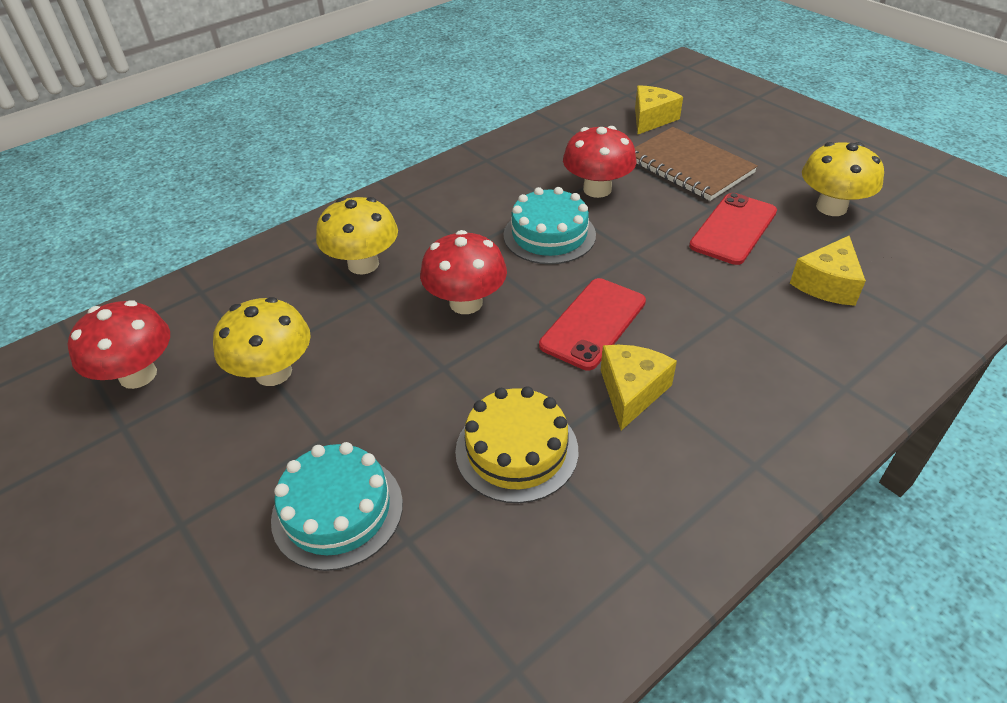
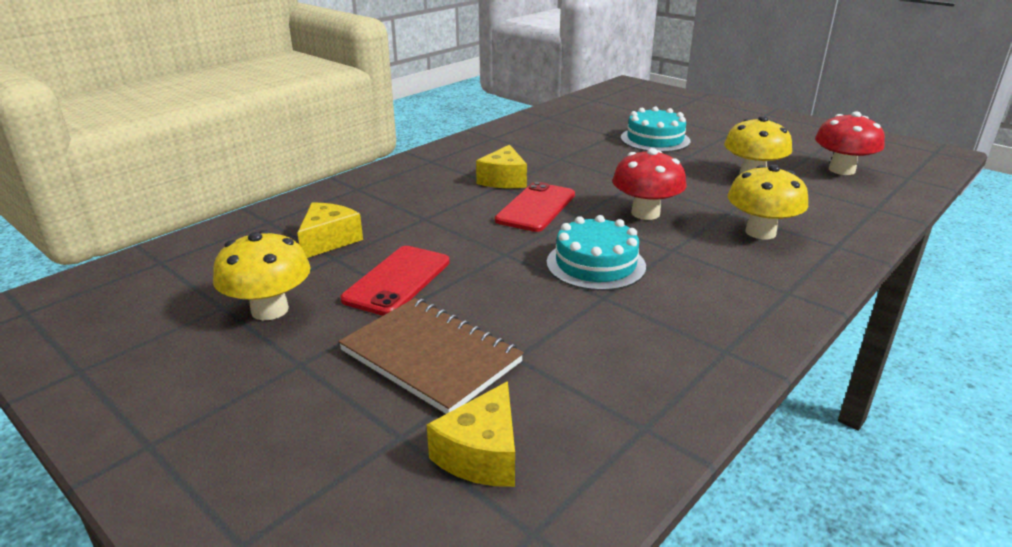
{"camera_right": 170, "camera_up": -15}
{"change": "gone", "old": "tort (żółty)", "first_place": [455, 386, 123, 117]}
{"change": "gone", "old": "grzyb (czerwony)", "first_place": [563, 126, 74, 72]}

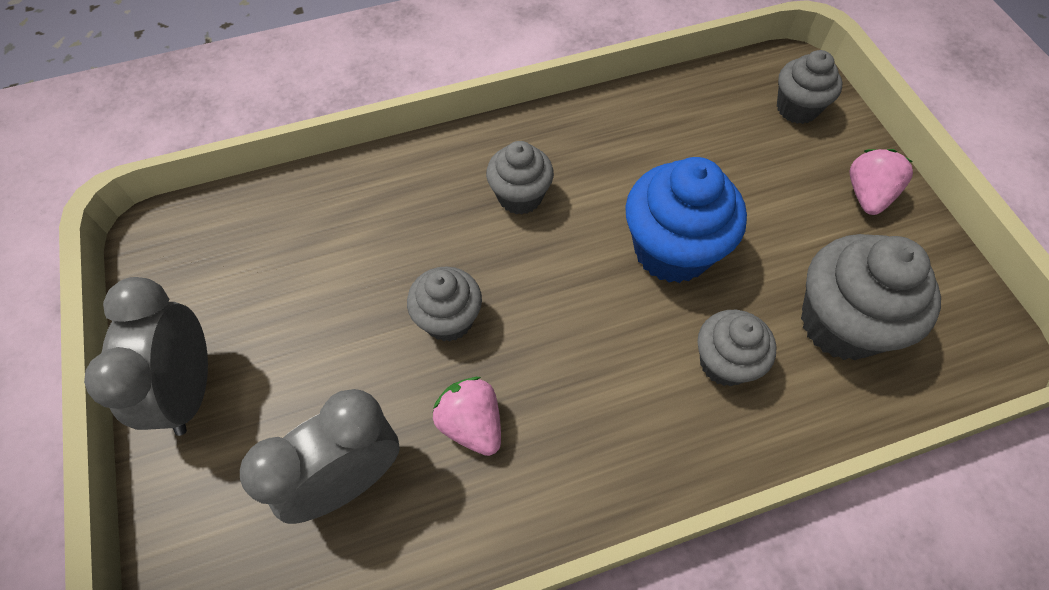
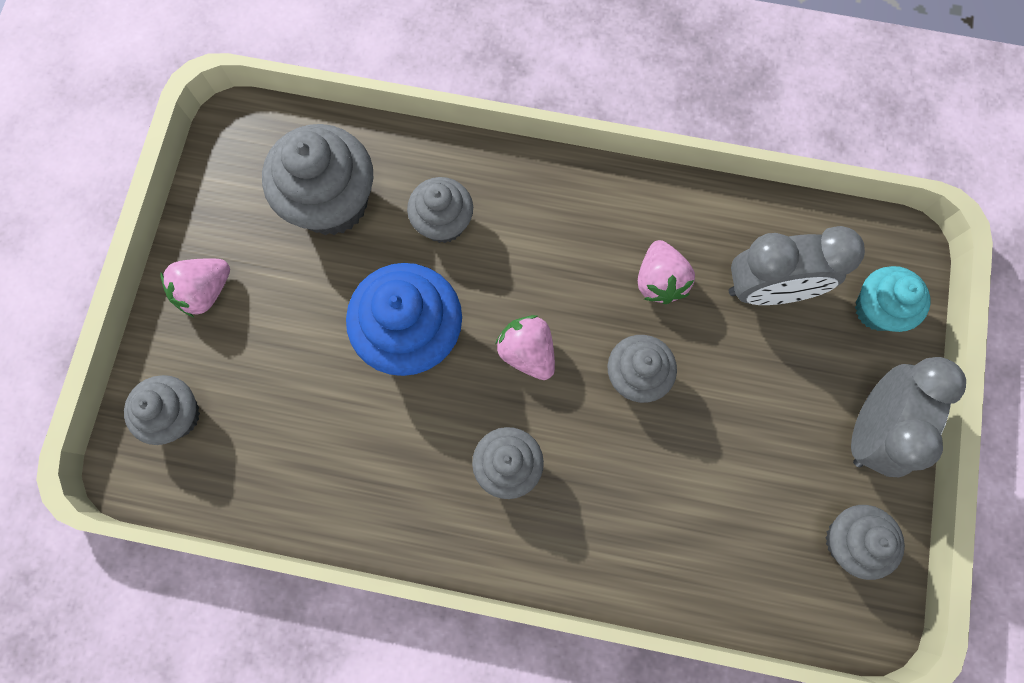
{"camera_right": -150, "camera_up": 15}
{"change": "new", "new": "truskawka (różowy)", "second_place": [495, 315, 60, 65]}
{"change": "new", "new": "muffinka (szary)", "second_place": [825, 505, 80, 75]}
{"change": "new", "new": "muffinka (turkusowy)", "second_place": [855, 266, 76, 66]}

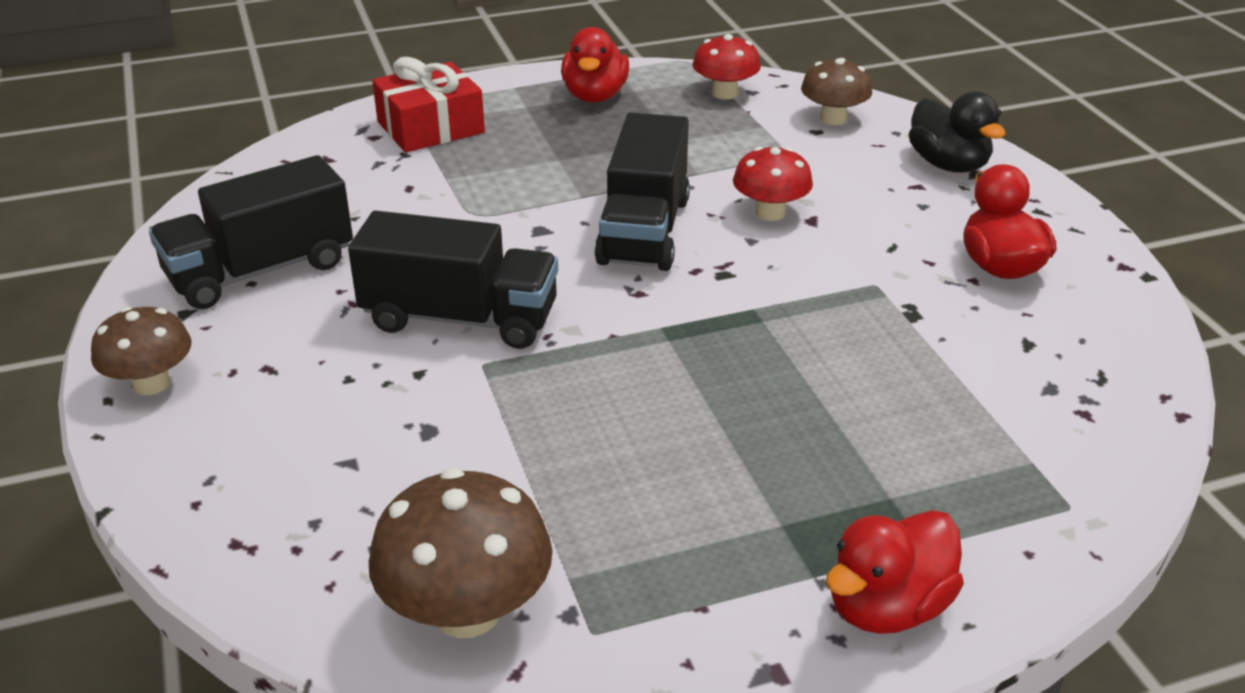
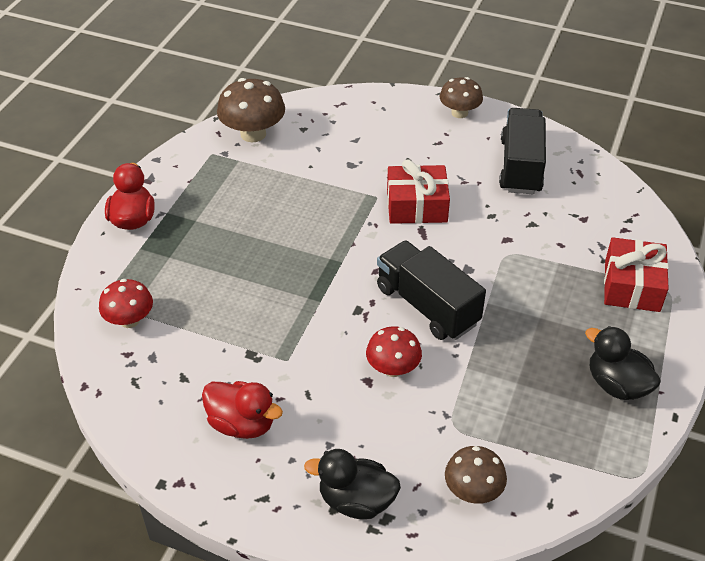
{"camera_right": 130, "camera_up": 10}
{"change": "swapped", "old": "ciężarówka (czarny)", "new": "prezent (czerwony)", "first_place": [348, 211, 210, 138], "second_place": [387, 160, 63, 64]}
{"change": "repainted", "old": "kaczka (czerwony)", "new": "kaczka (czarny)", "first_place": [561, 27, 68, 76], "second_place": [585, 326, 76, 74]}
{"change": "shifted", "old": "grzyb (czerwony)", "first_place": [692, 34, 69, 65], "second_place": [99, 279, 54, 49]}

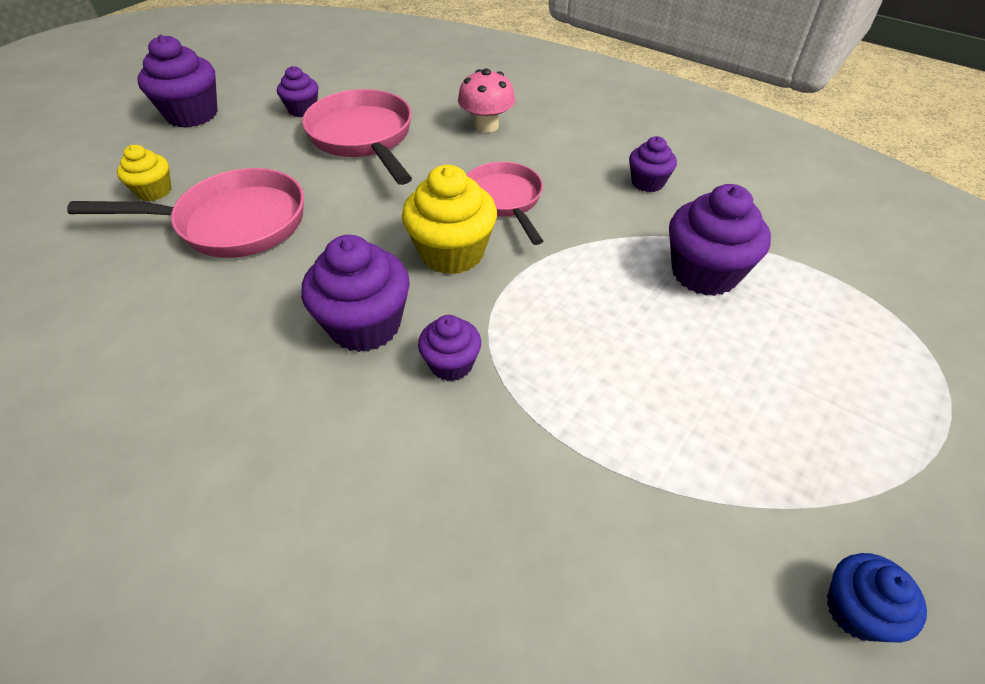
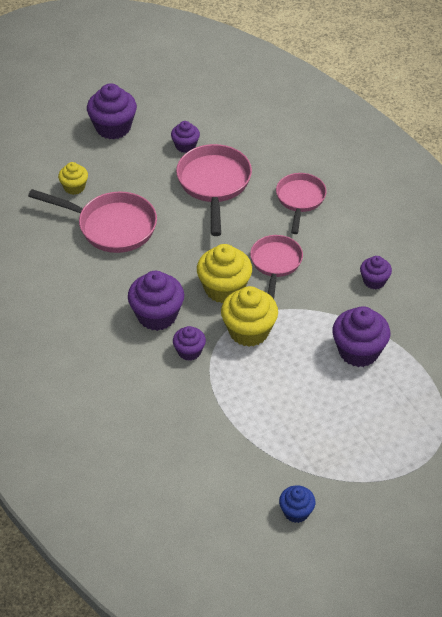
{"camera_right": 25, "camera_up": 0}
{"change": "swapped", "old": "grzyb (różowy)", "new": "patelnia (różowy)", "first_place": [458, 69, 57, 64], "second_place": [276, 173, 50, 61]}
{"change": "new", "new": "muffinka (żółty)", "second_place": [221, 286, 57, 61]}

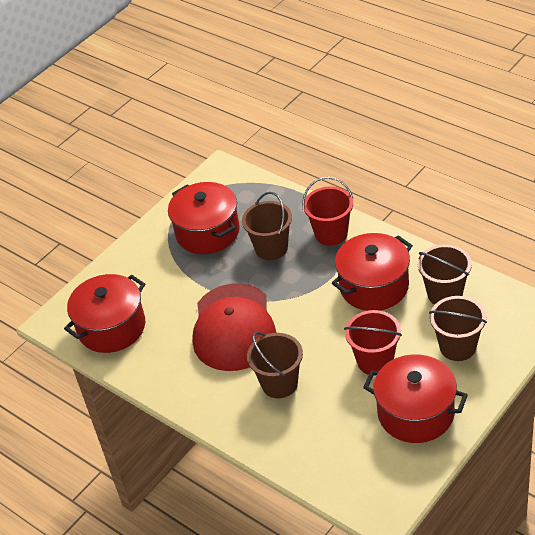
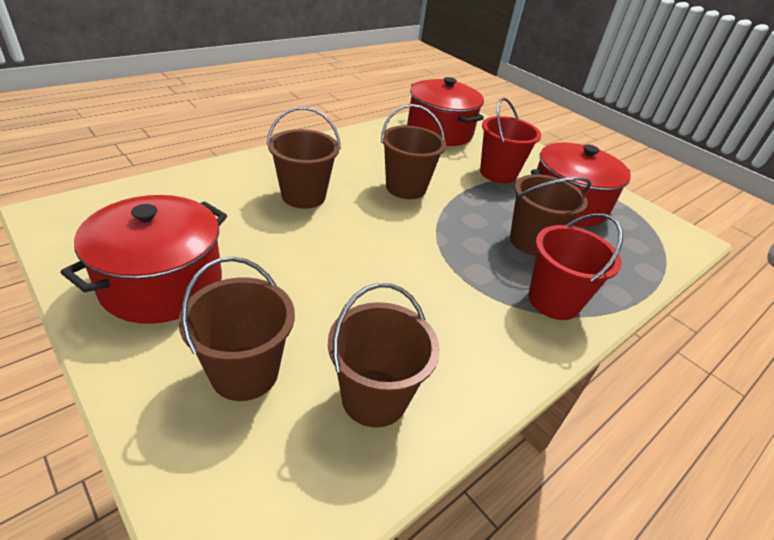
{"camera_right": 90, "camera_up": -5}
{"change": "swapped", "old": "czapka (czerwony)", "new": "wiadro (brązowy)", "first_place": [192, 283, 85, 88], "second_place": [381, 104, 65, 95]}
{"change": "gone", "old": "garnek (czerwony)", "first_place": [332, 233, 81, 78]}
{"change": "shifted", "old": "wiadro (czerwony)", "first_place": [344, 310, 58, 65], "second_place": [480, 97, 61, 86]}

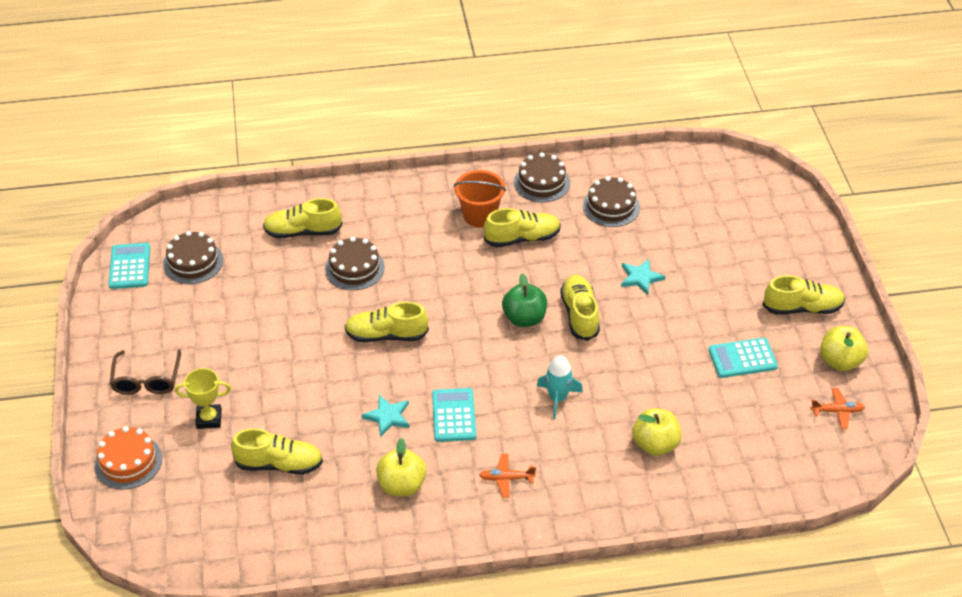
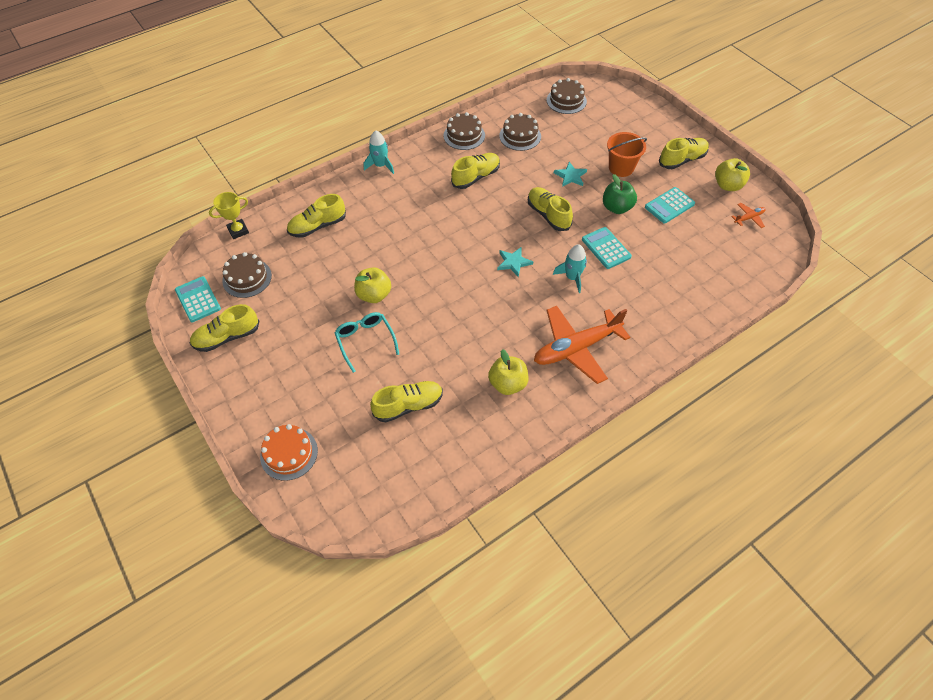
{"camera_right": -25, "camera_up": 10}
{"change": "gone", "old": "okulary (brązowy)", "first_place": [110, 349, 71, 46]}
{"change": "shifted", "old": "puchar (żółty)", "first_place": [175, 368, 56, 61], "second_place": [209, 192, 40, 47]}
{"change": "shifted", "old": "tort (brązowy)", "first_place": [325, 237, 60, 53], "second_place": [546, 78, 41, 36]}
{"change": "shifted", "old": "but (żółty)", "first_place": [345, 302, 84, 40], "second_place": [190, 304, 69, 48]}
{"change": "shifted", "old": "gwiazda (turkusowy)", "first_place": [361, 395, 49, 42], "second_place": [497, 247, 36, 30]}
{"change": "shifted", "old": "kalkulator (turkusowy)", "first_place": [432, 388, 44, 54], "second_place": [582, 227, 50, 42]}
{"change": "shifted", "old": "wiadro (pomarańczowy)", "first_place": [454, 170, 52, 57], "second_place": [607, 132, 40, 45]}
{"change": "scaled", "old": "samolot (pomarańczowy)", "first_place": [479, 454, 57, 44], "second_place": [534, 306, 97, 78], "factor": 2.34}
{"change": "shifted", "old": "jabłko (zielony)", "first_place": [502, 273, 45, 54], "second_place": [603, 174, 34, 40]}
{"change": "shifted", "old": "jabłko (żółty)", "first_place": [632, 408, 50, 48], "second_place": [354, 267, 37, 36]}
{"change": "new", "new": "okulary (turkusowy)", "second_place": [334, 312, 65, 61]}
{"change": "new", "new": "rakieta (turkusowy)", "second_place": [364, 130, 30, 44]}

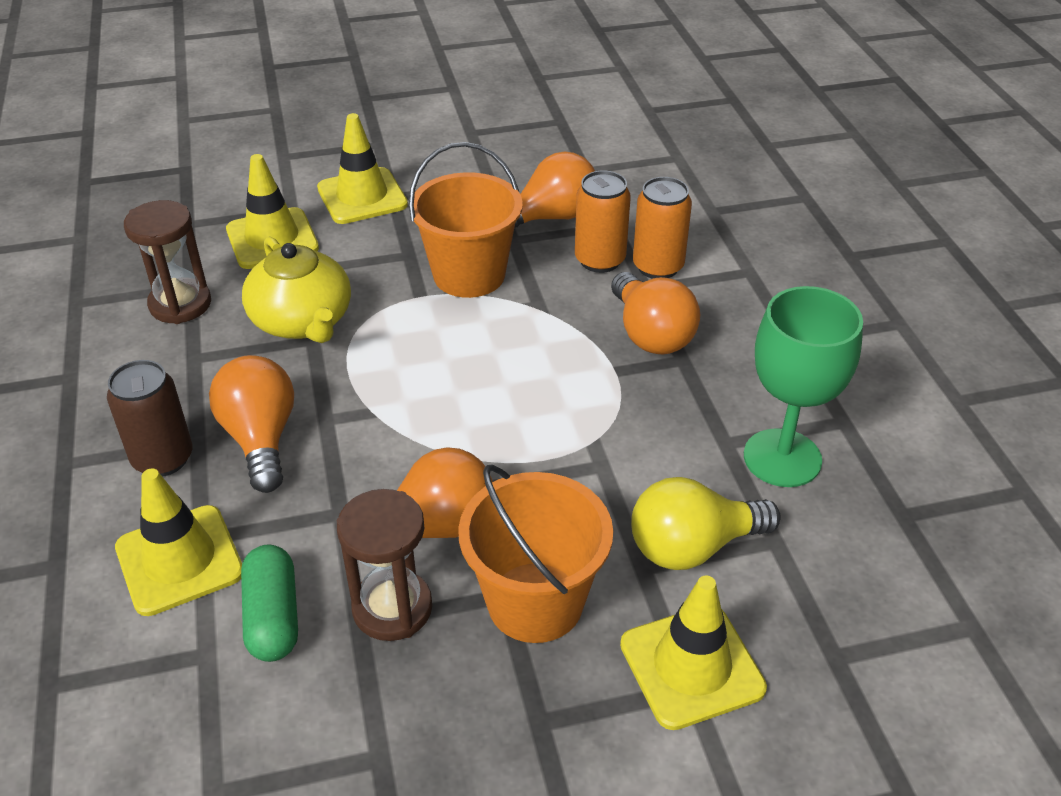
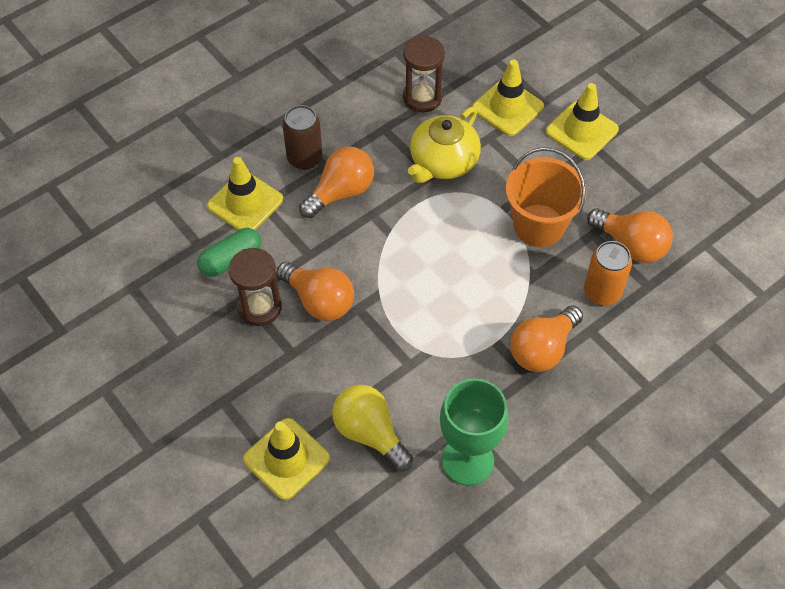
{"camera_right": 65, "camera_up": 15}
{"change": "gone", "old": "wiadro (pomarańczowy)", "first_place": [458, 464, 155, 179]}
{"change": "gone", "old": "puszka (pomarańczowy)", "first_place": [633, 177, 59, 102]}

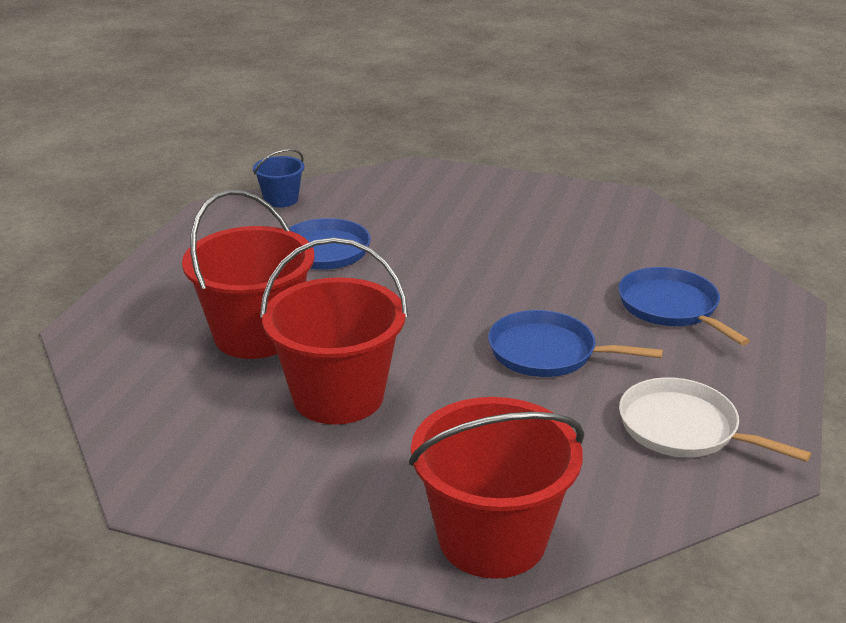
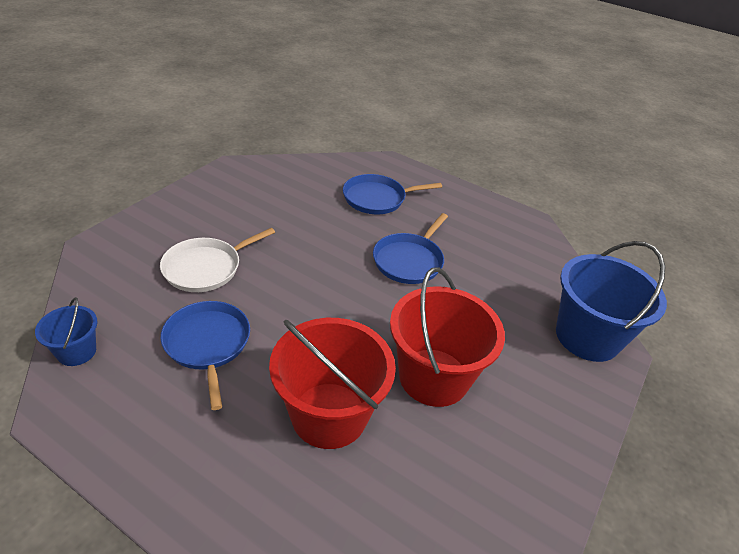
{"camera_right": -80, "camera_up": 10}
{"change": "repainted", "old": "wiadro (czerwony)", "new": "wiadro (niebieski)", "first_place": [409, 397, 175, 182], "second_place": [556, 241, 111, 121]}
{"change": "shifted", "old": "patelnia (biały)", "first_place": [619, 377, 192, 85], "second_place": [160, 228, 115, 64]}

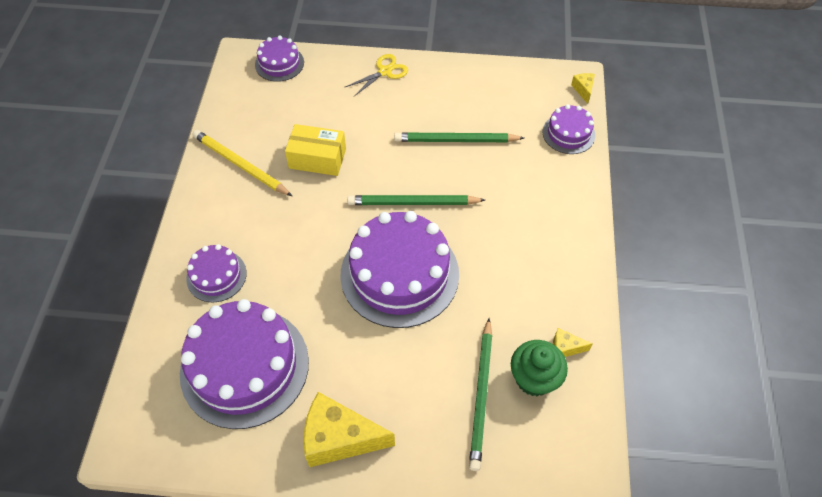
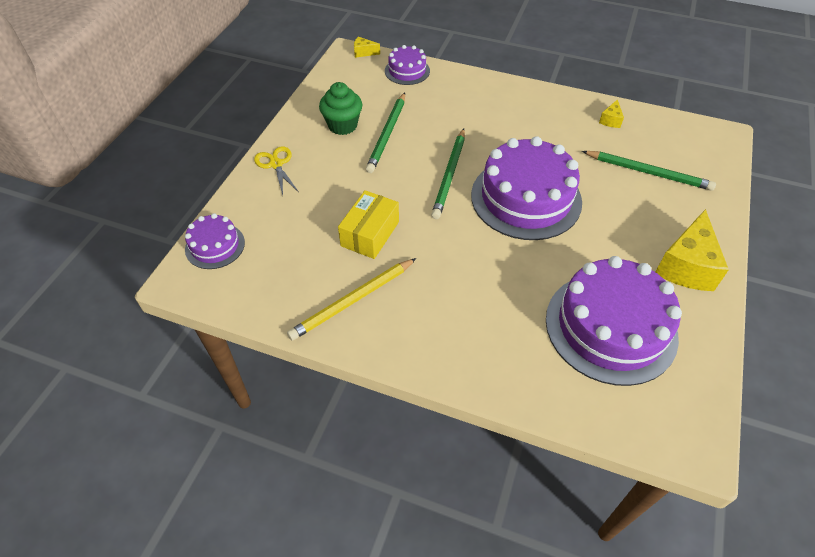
{"camera_right": -75, "camera_up": -5}
{"change": "gone", "old": "tort (fioletowy)", "first_place": [186, 244, 61, 58]}
{"change": "shifted", "old": "muffinka (zielony)", "first_place": [511, 340, 57, 56], "second_place": [319, 82, 43, 53]}

